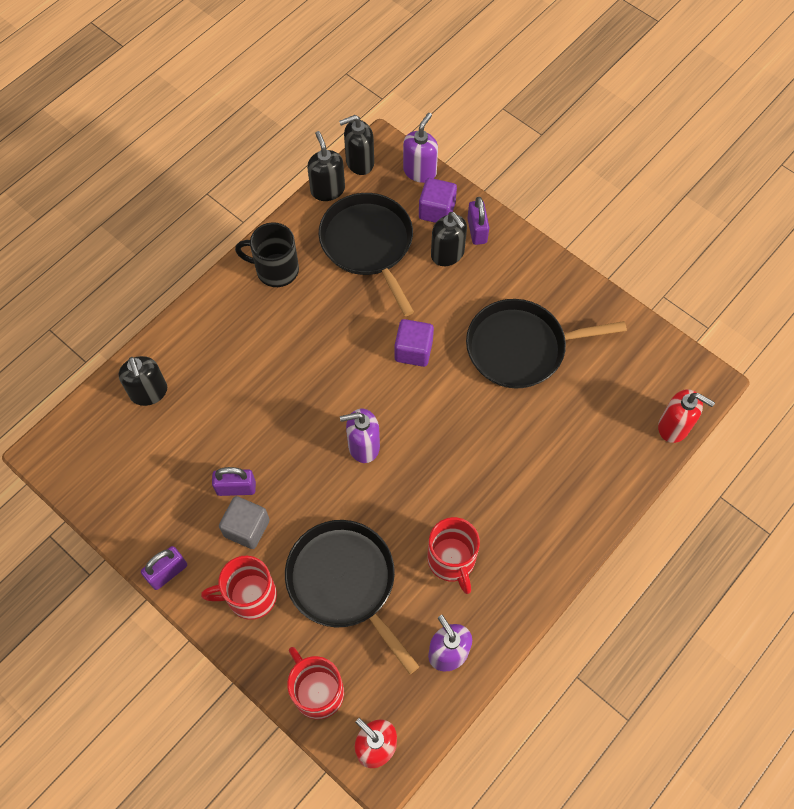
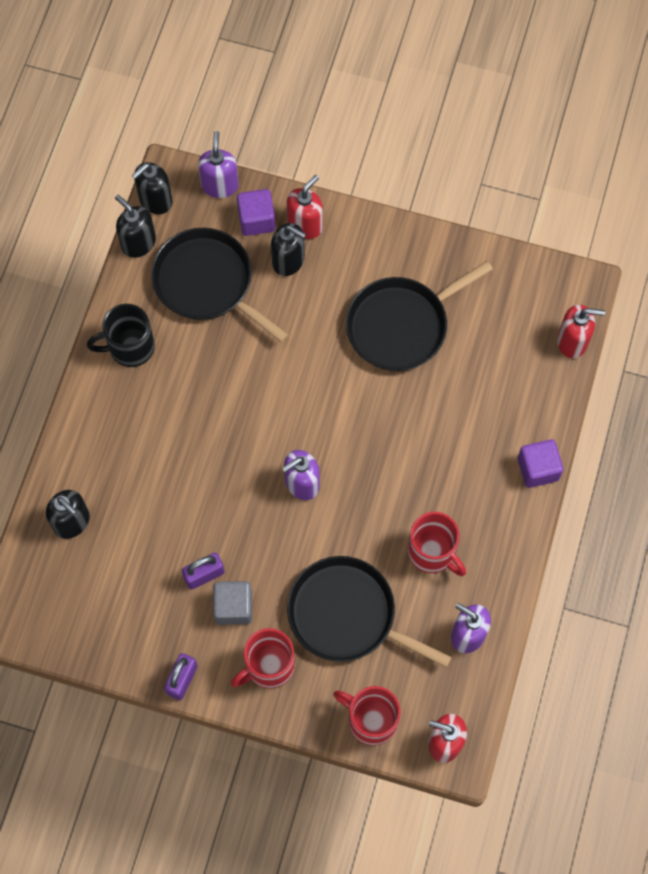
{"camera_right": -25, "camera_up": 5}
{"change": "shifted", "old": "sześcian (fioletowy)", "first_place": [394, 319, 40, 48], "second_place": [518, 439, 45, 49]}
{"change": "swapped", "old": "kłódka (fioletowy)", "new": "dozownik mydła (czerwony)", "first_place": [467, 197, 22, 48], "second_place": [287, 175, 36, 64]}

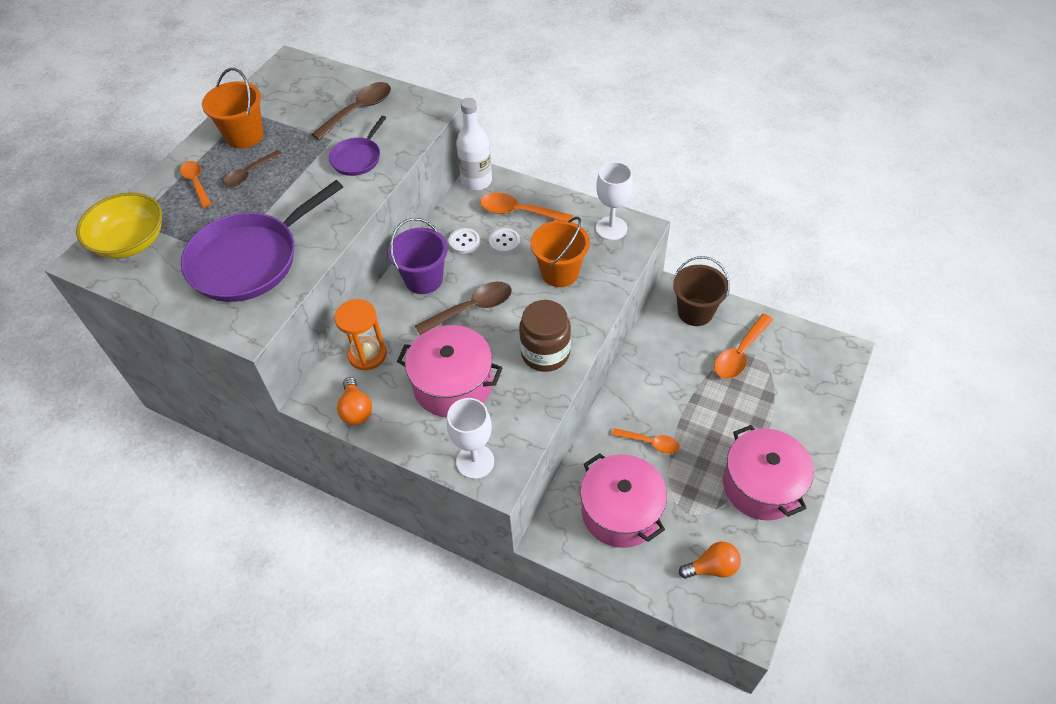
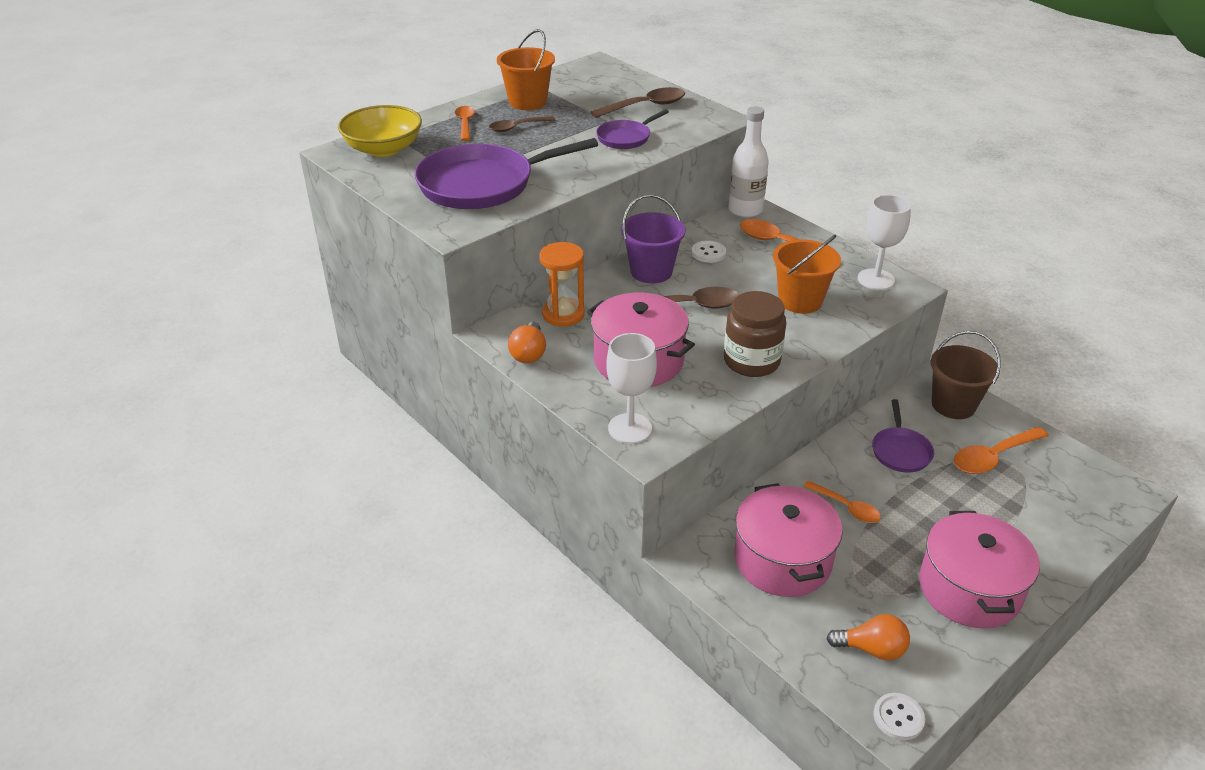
{"camera_right": 20, "camera_up": -15}
{"change": "shifted", "old": "guzik (biały)", "first_place": [489, 228, 31, 26], "second_place": [873, 693, 52, 47]}
{"change": "new", "new": "patelnia (fioletowy)", "second_place": [872, 399, 62, 73]}

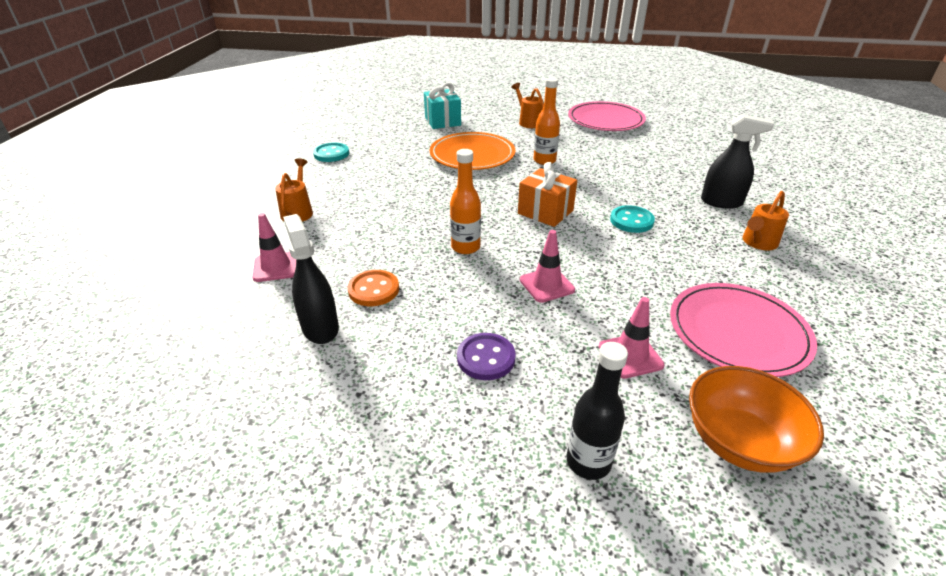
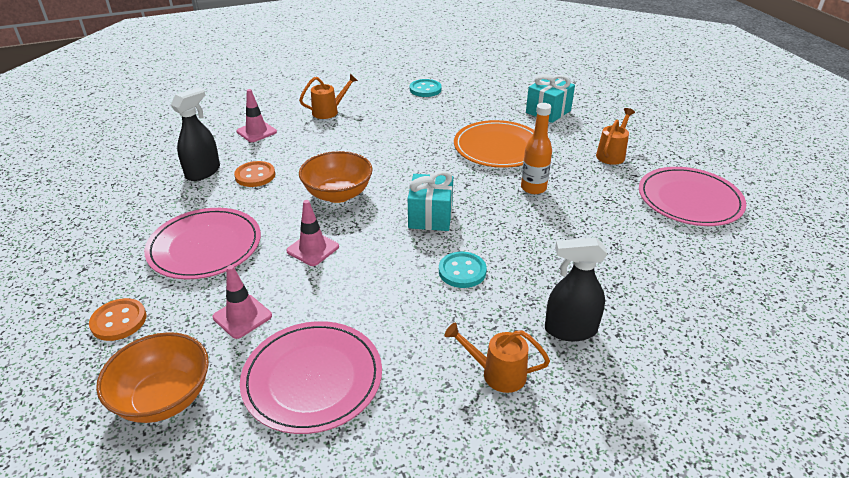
{"camera_right": 60, "camera_up": 0}
{"change": "swapped", "old": "butelka (pomarańczowy)", "new": "miska (pomarańczowy)", "first_place": [450, 149, 31, 105], "second_place": [299, 151, 74, 52]}
{"change": "swapped", "old": "guzik (fioletowy)", "new": "talerz (różowy)", "first_place": [457, 333, 59, 47], "second_place": [144, 208, 117, 71]}
{"change": "repainted", "old": "prezent (pomarańczowy)", "new": "prezent (turkusowy)", "first_place": [518, 162, 59, 65], "second_place": [408, 171, 45, 60]}
{"change": "swapped", "old": "butelka (czarny)", "new": "guzik (pomarańczowy)", "first_place": [567, 342, 61, 138], "second_place": [89, 298, 58, 43]}
{"change": "rotated", "old": "spryskiwacz (czarny)", "first_place": [701, 114, 73, 95], "second_place": [545, 237, 62, 104], "degrees": 105}

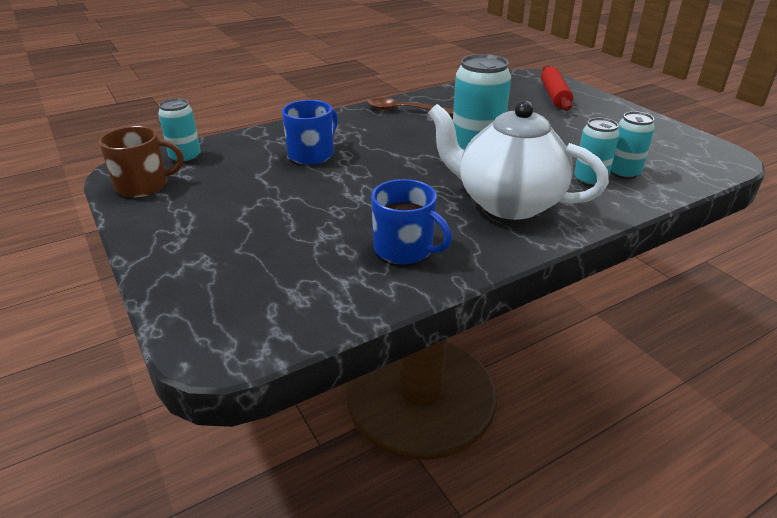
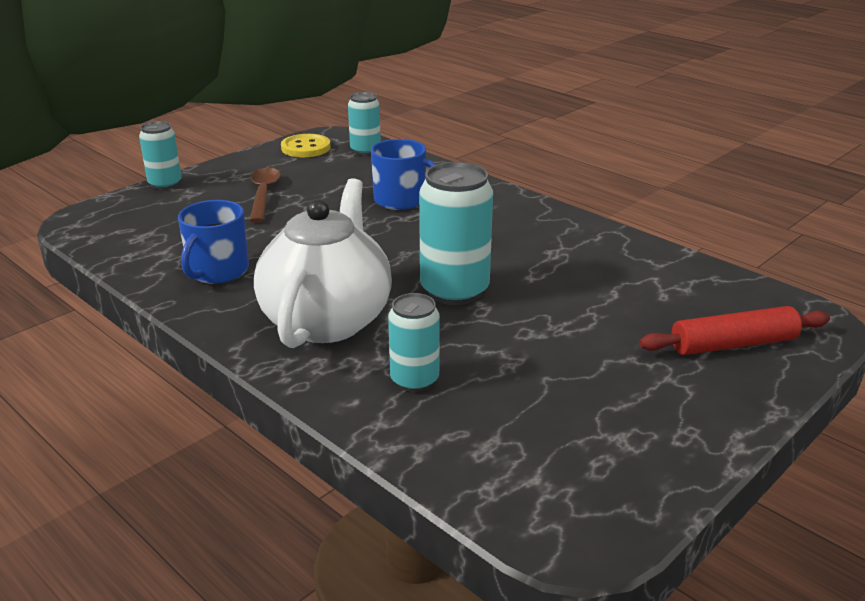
{"camera_right": 75, "camera_up": -5}
{"change": "swapped", "old": "kubek (brązowy)", "new": "guzik (żółty)", "first_place": [99, 126, 84, 71], "second_place": [281, 134, 50, 23]}
{"change": "shifted", "old": "łyżka (brązowy)", "first_place": [367, 98, 86, 17], "second_place": [249, 168, 32, 54]}
{"change": "shifted", "old": "puszka (turkusowy)", "first_place": [611, 111, 44, 68], "second_place": [139, 121, 43, 69]}

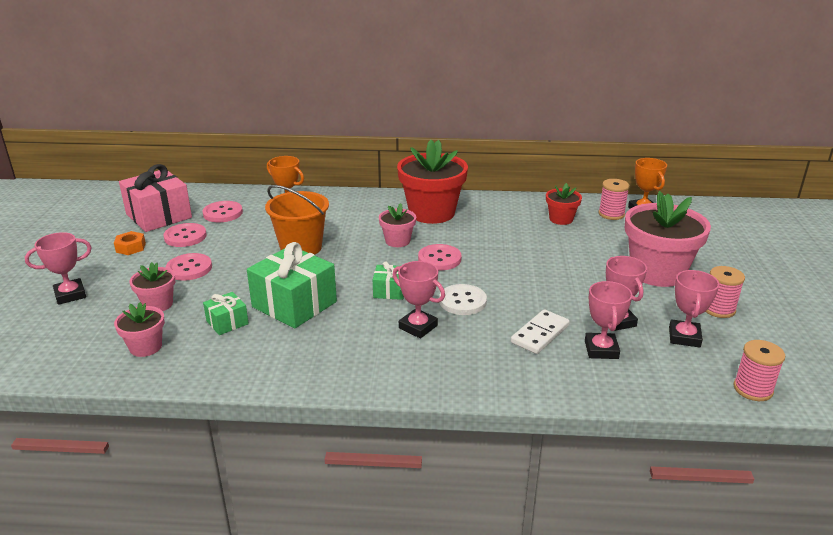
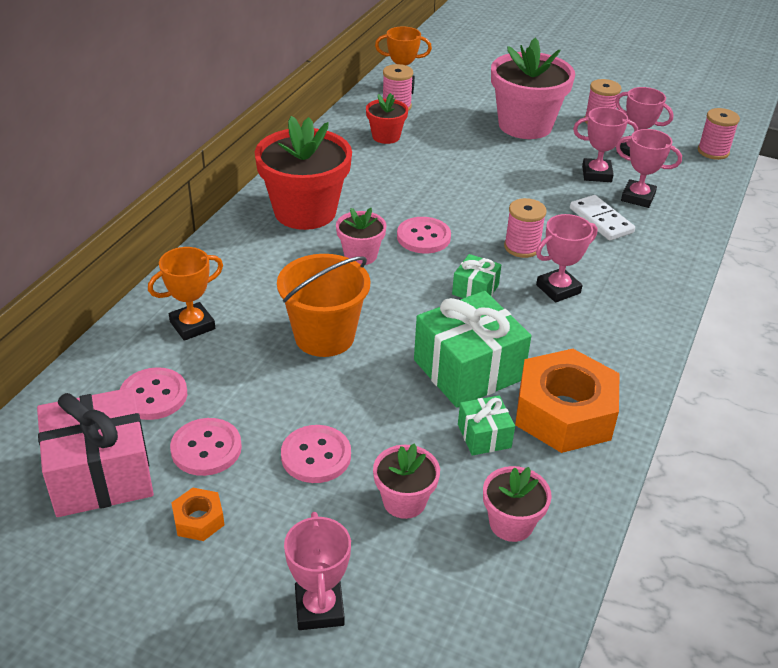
{"camera_right": -70, "camera_up": 10}
{"change": "swapped", "old": "guzik (biały)", "new": "szpulka (różowy)", "first_place": [439, 284, 48, 31], "second_place": [504, 198, 43, 60]}
{"change": "new", "new": "nakrętka (pomarańczowy)", "second_place": [515, 349, 105, 104]}

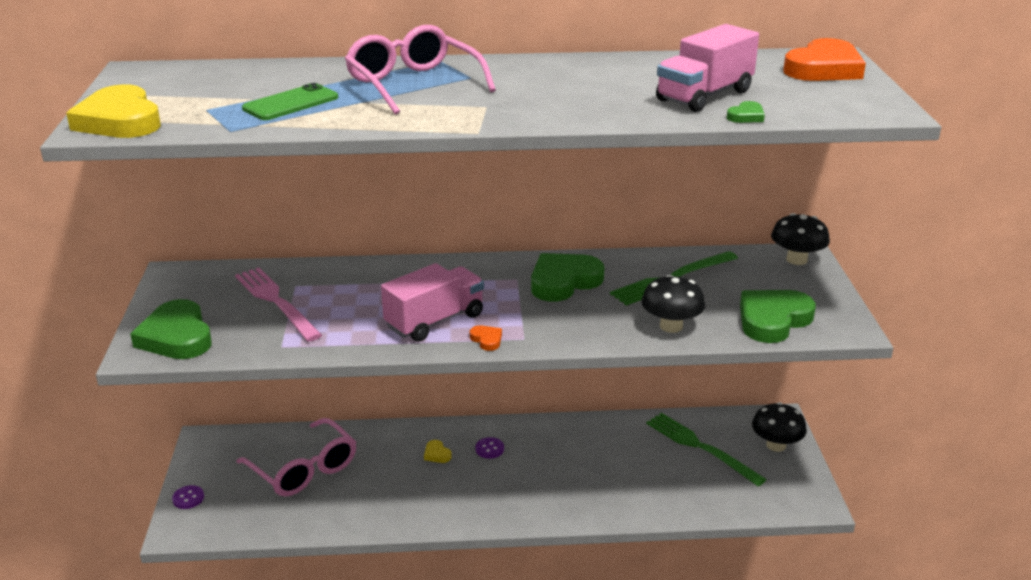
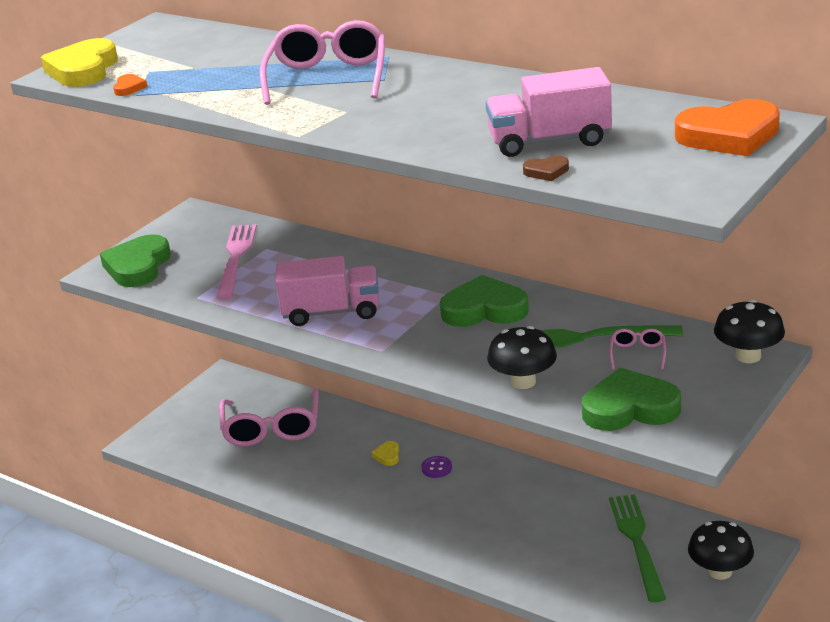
{"camera_right": 40, "camera_up": 0}
{"change": "gone", "old": "guzik (fioletowy)", "first_place": [172, 485, 32, 24]}
{"change": "gone", "old": "telefon (zielony)", "first_place": [242, 83, 96, 37]}
{"change": "shifted", "old": "serce (pomarańczowy)", "first_place": [470, 325, 32, 26], "second_place": [113, 74, 34, 22]}
{"change": "repainted", "old": "serce (zielony)", "new": "serce (brązowy)", "first_place": [727, 101, 38, 22], "second_place": [523, 155, 46, 26]}
{"change": "new", "new": "okulary (różowy)", "second_place": [609, 329, 57, 41]}

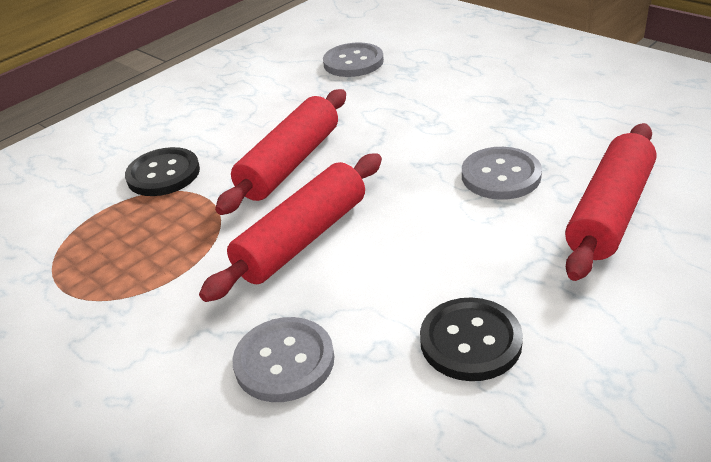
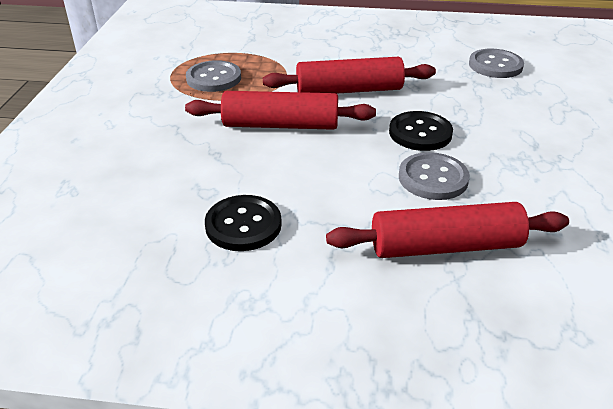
{"camera_right": 50, "camera_up": 0}
{"change": "shifted", "old": "guzik (czarny)", "first_place": [125, 147, 75, 49], "second_place": [389, 111, 64, 40]}
{"change": "shifted", "old": "guzik (szary)", "first_place": [232, 317, 103, 85], "second_place": [186, 60, 55, 32]}

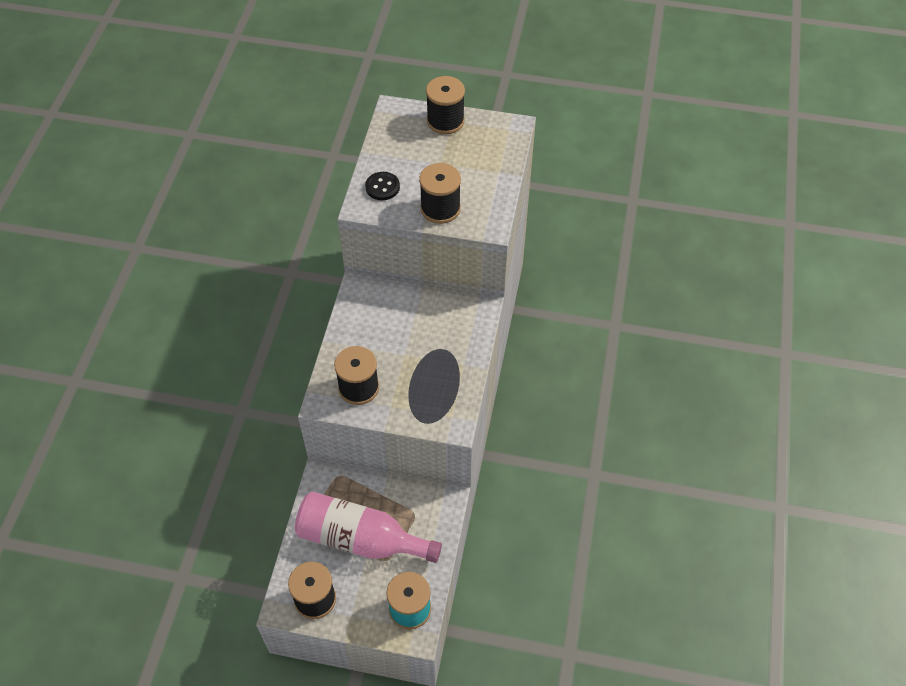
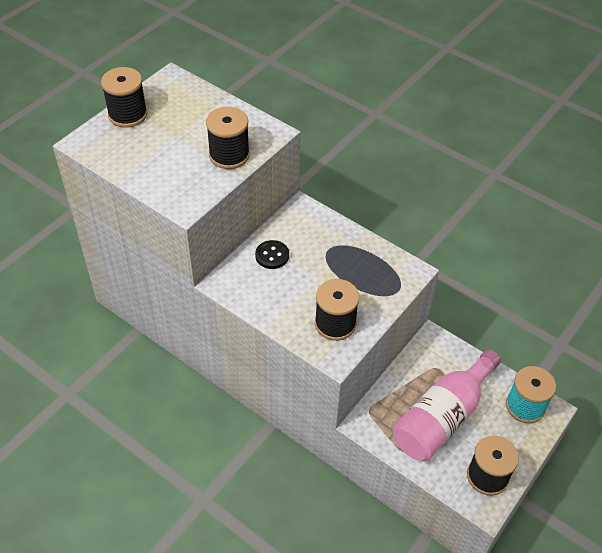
{"camera_right": -65, "camera_up": -5}
{"change": "shifted", "old": "guzik (czarny)", "first_place": [365, 172, 35, 28], "second_place": [255, 240, 34, 29]}

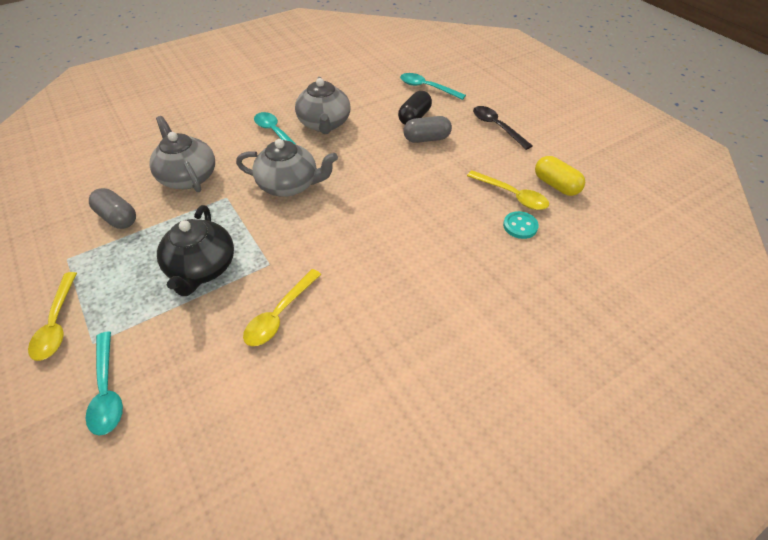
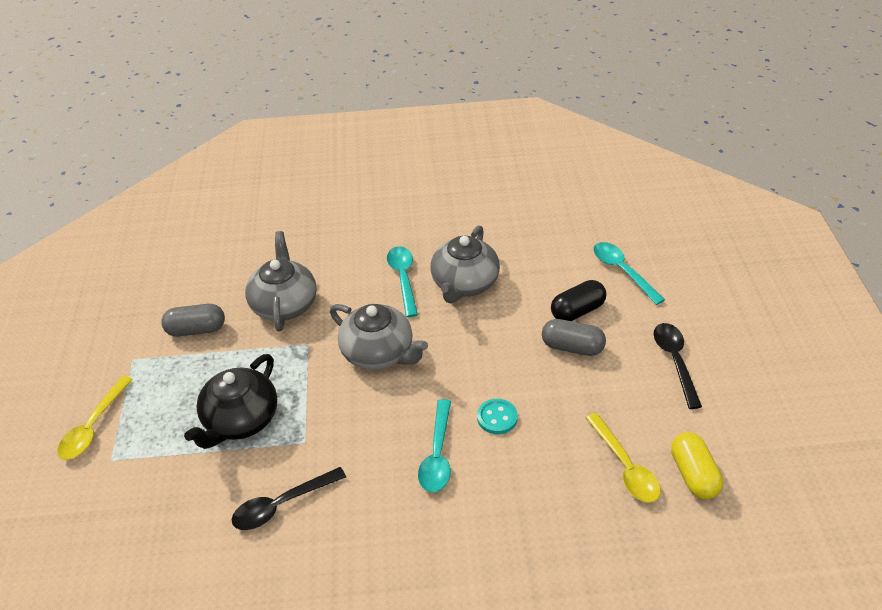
{"camera_right": 30, "camera_up": -5}
{"change": "shifted", "old": "łyżka (turkusowy)", "first_place": [86, 331, 37, 105], "second_place": [418, 399, 33, 93]}
{"change": "rotated", "old": "kapsułka (szary)", "first_place": [89, 188, 47, 41], "second_place": [161, 304, 64, 33], "degrees": -75}
{"change": "repainted", "old": "łyżka (żółty)", "new": "łyżka (czarny)", "first_place": [243, 269, 78, 77], "second_place": [232, 467, 114, 63]}
{"change": "shifted", "old": "guzik (turkusowy)", "first_place": [503, 211, 36, 28], "second_place": [477, 399, 41, 35]}

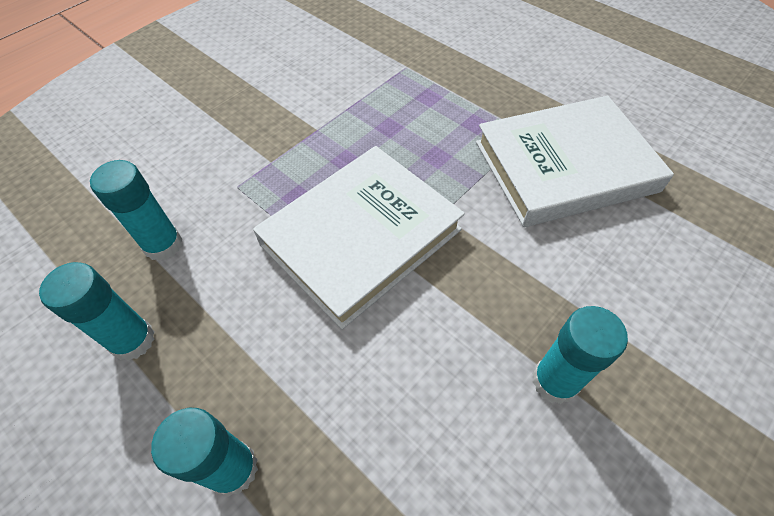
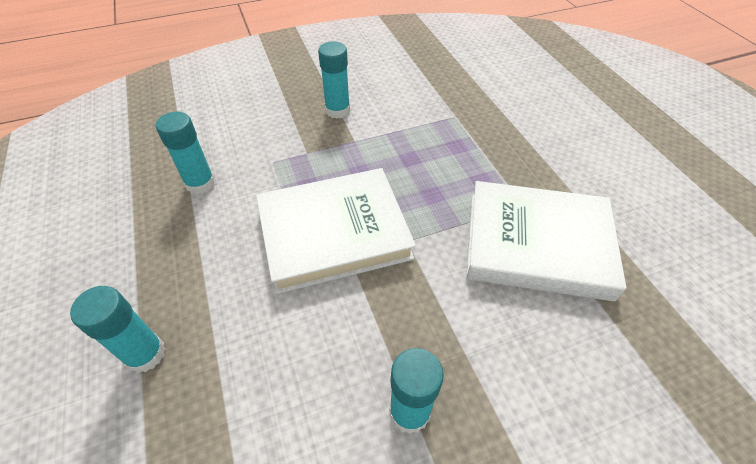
{"camera_right": 25, "camera_up": -5}
{"change": "shifted", "old": "klej w sztyfcie (turkusowy)", "first_place": [39, 262, 115, 99], "second_place": [318, 41, 32, 77]}

